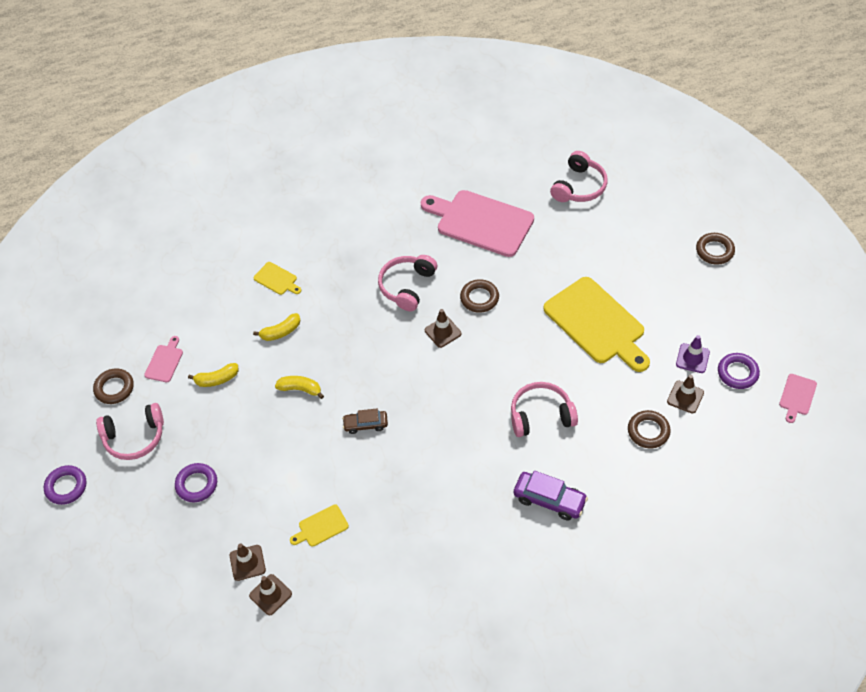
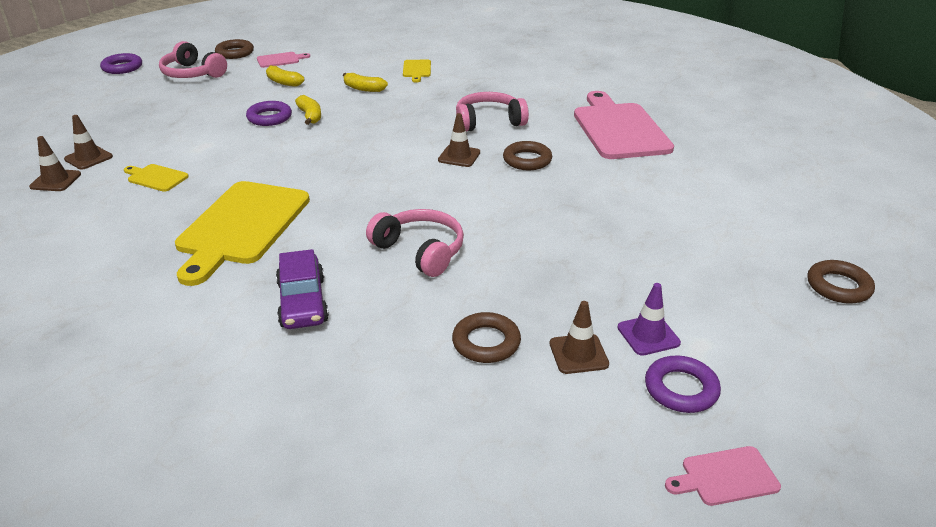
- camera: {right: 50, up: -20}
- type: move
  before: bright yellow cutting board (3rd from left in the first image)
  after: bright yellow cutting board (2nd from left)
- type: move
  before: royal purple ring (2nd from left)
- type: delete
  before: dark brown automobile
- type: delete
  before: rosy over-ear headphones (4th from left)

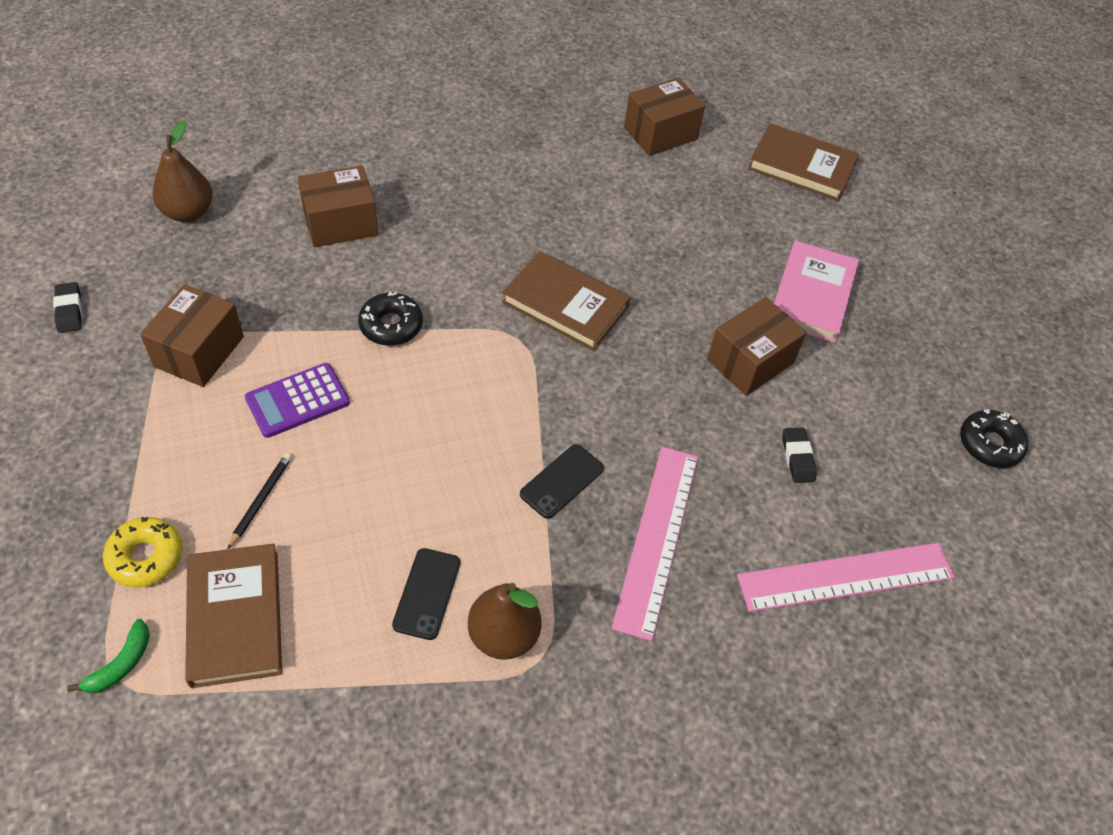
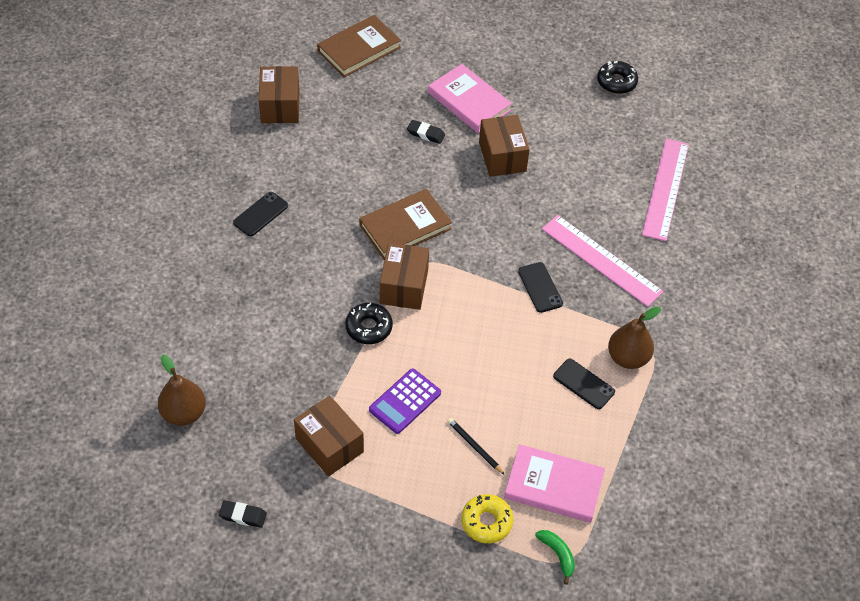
- camera: {right: -60, up: 0}
- type: insert
  after: ebony phone (1st from left)
- type: rotate
  before: royal purple calculator
  turn: 45
- type: move
  before: dark brown box (2nd from left in the first image)
  after: dark brown box (3rd from left)
- type: move
  before: ebony pencil eraser (2nd from left)
- type: recolor
  before: dark brown book (1st from left)
  after: rosy book (2nd from left)

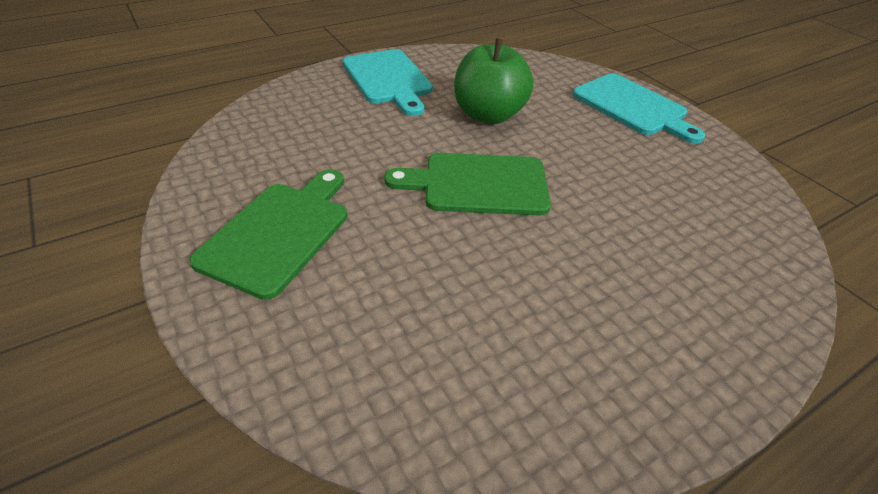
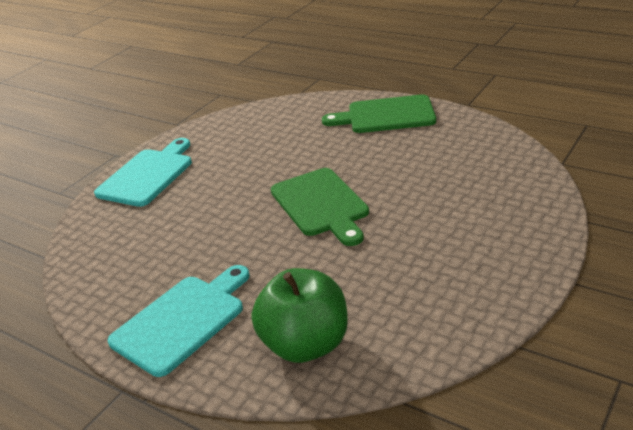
- camera: {right: -110, up: -10}
- type: move
  before: leaf-green apple fruit
- type: move
  before: leaf-green cutting board (1st from left in the first image)
  after: leaf-green cutting board (2nd from left)

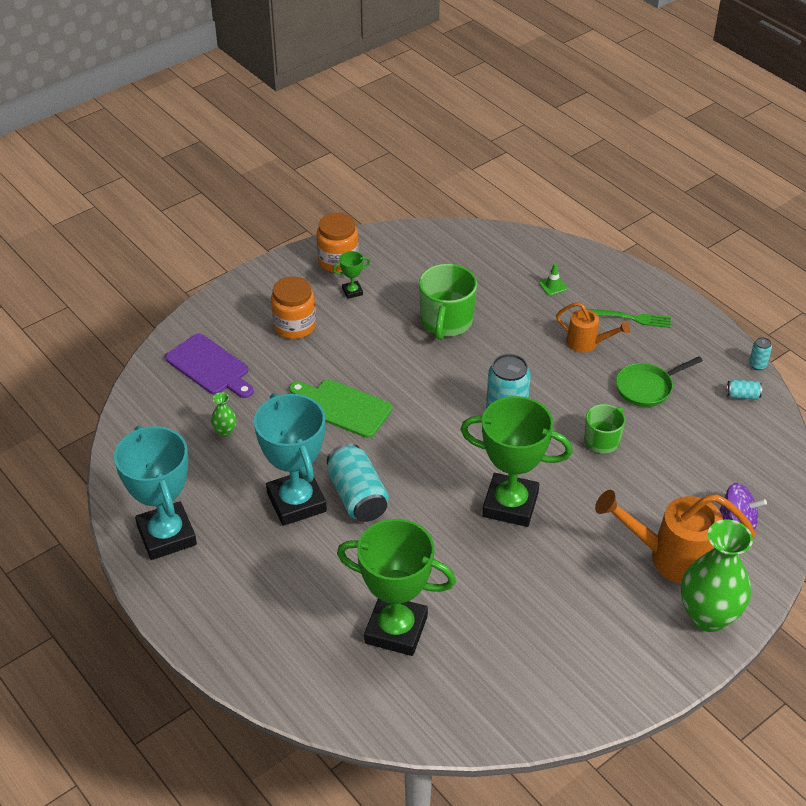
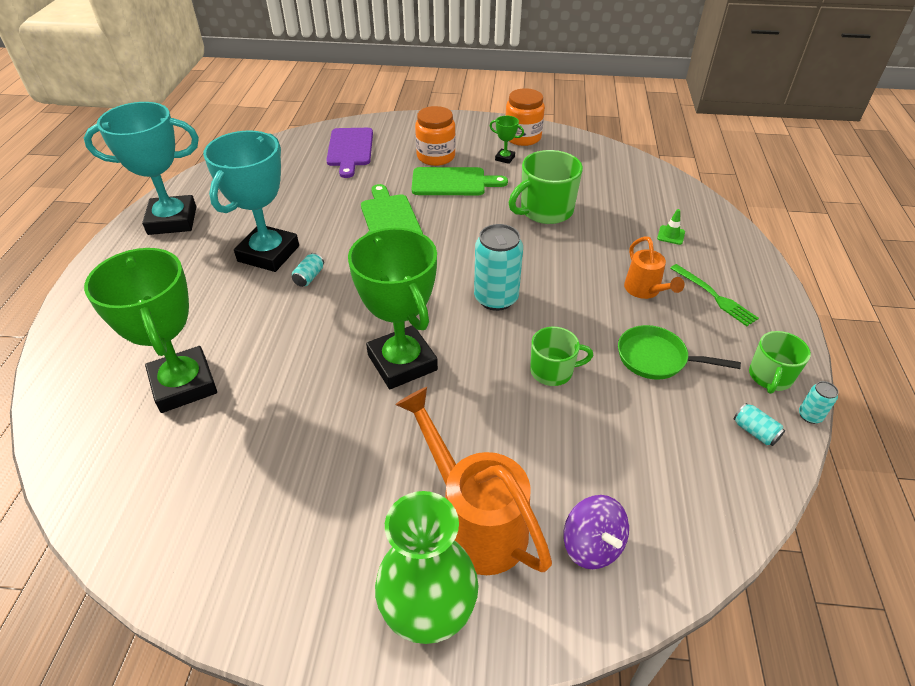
- camera: {right: 45, up: 0}
- type: rotate
  before: teal award cup (1st from left)
  turn: 60
- type: resize
  before: teal tin (1st from left)
  scale: 0.46
- type: insert
  after: leaf-green cutting board (2nd from left)
- type: insert
  after: leaf-green coffee mug (3rd from left)
- type: delete
  before: leaf-green vase (1st from left)

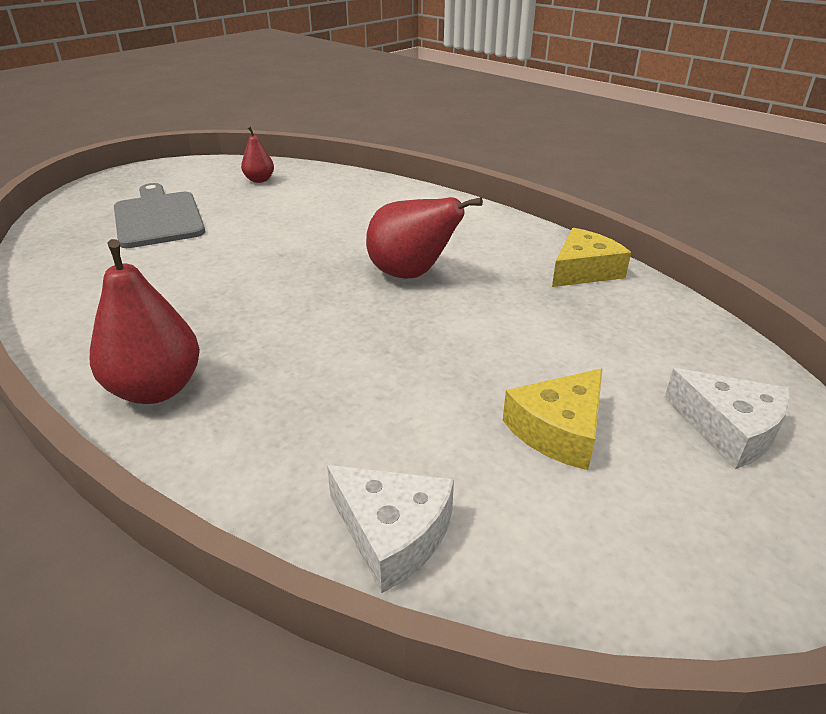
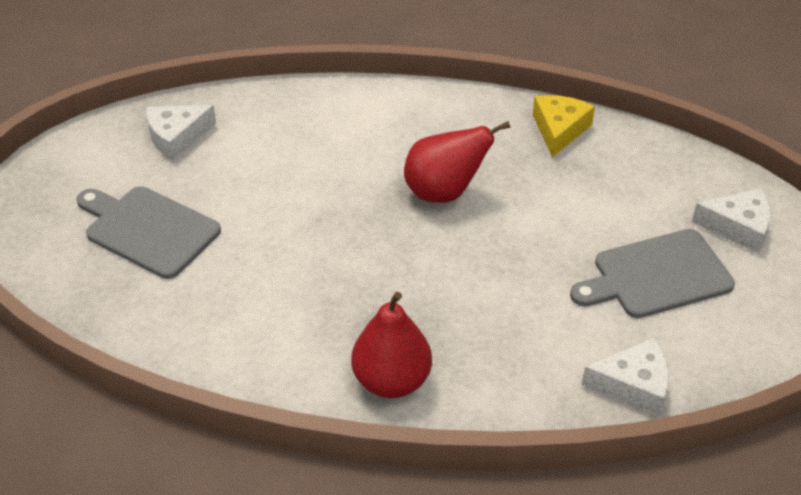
- camera: {right: -35, up: 10}
- type: replace
  before: scarlet pear fruit (2nd from left)
  after: pure white cheese wedge (1st from left)
- type: replace
  before: bright yellow cheese wedge (1st from left)
  after: gray cutting board (2nd from left)

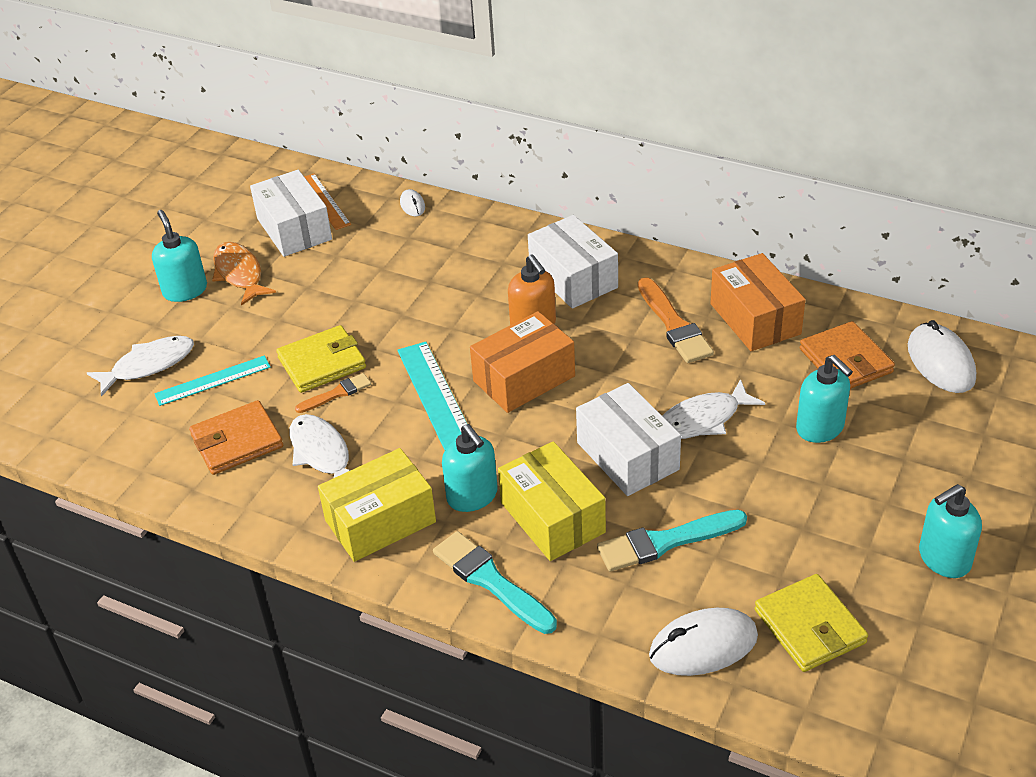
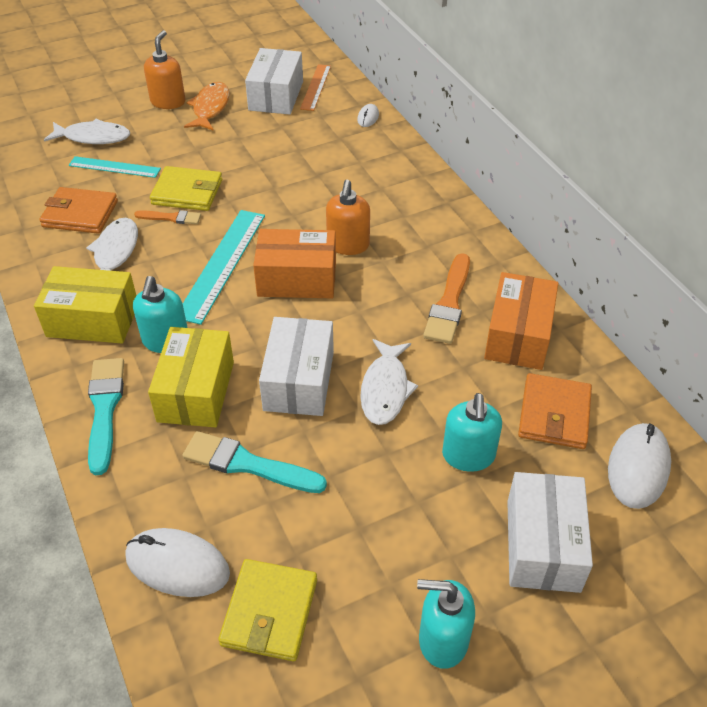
- camera: {right: 35, up: 5}
- type: recolor
  before: teal soap pump (1st from left)
  after: bright orange soap pump (1st from left)
- type: rotate
  before: pure white toy fish (3rd from left)
  turn: -90
- type: move
  before: pure white box (2nd from left in the first image)
  after: pure white box (3rd from left)

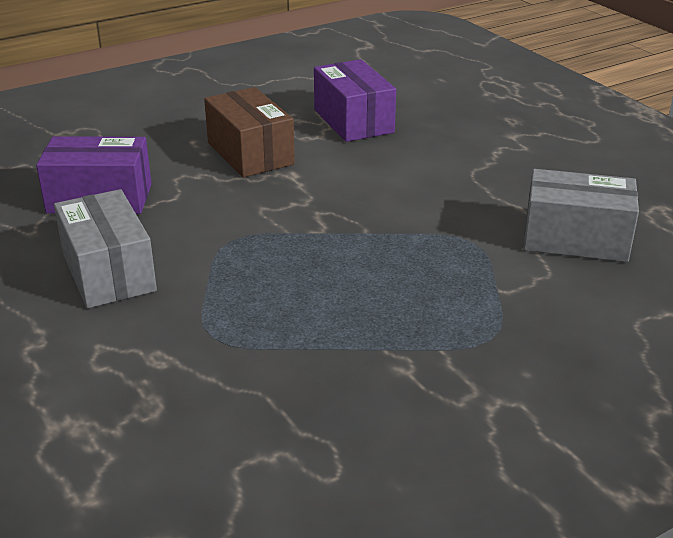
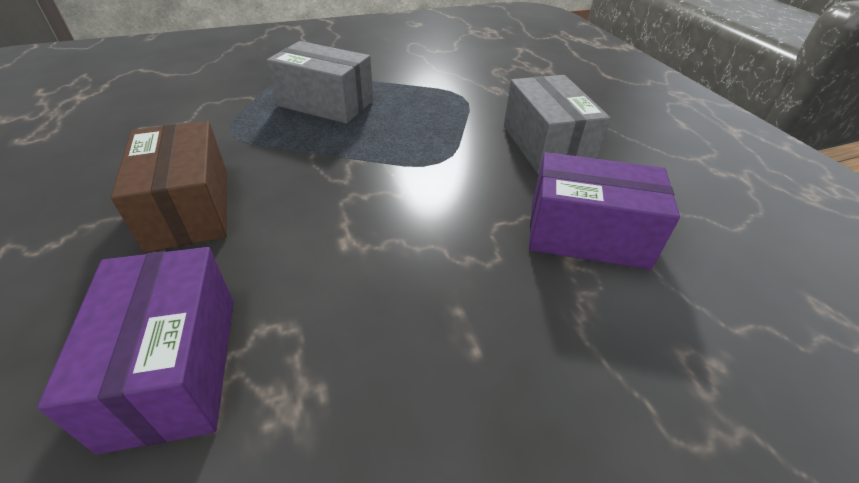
- camera: {right: -170, up: 10}
- type: move
  before: dark brown box
- type: move
  before: gray box (2nd from left in the first image)
  after: gray box (1st from left)

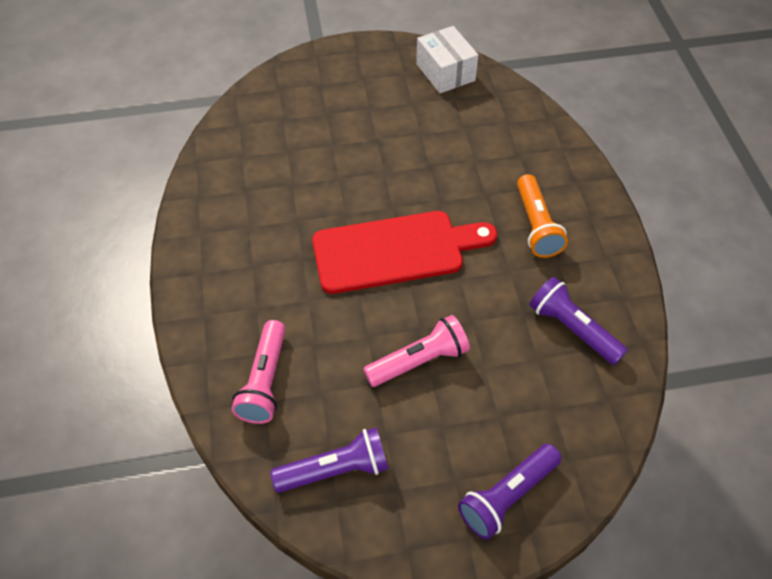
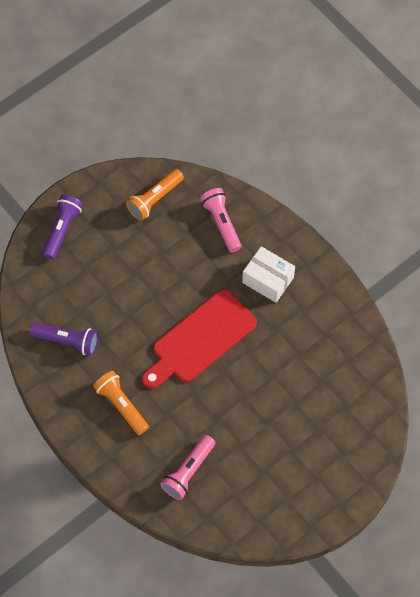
- camera: {right: 150, up: 10}
- type: recolor
  before: royal purple flashlight (1st from left)
  after: bright orange flashlight (2nd from left)
- type: move
  before: rosy flashlight (2nd from left in the first image)
  after: rosy flashlight (1st from left)
- type: move
  before: pure white box

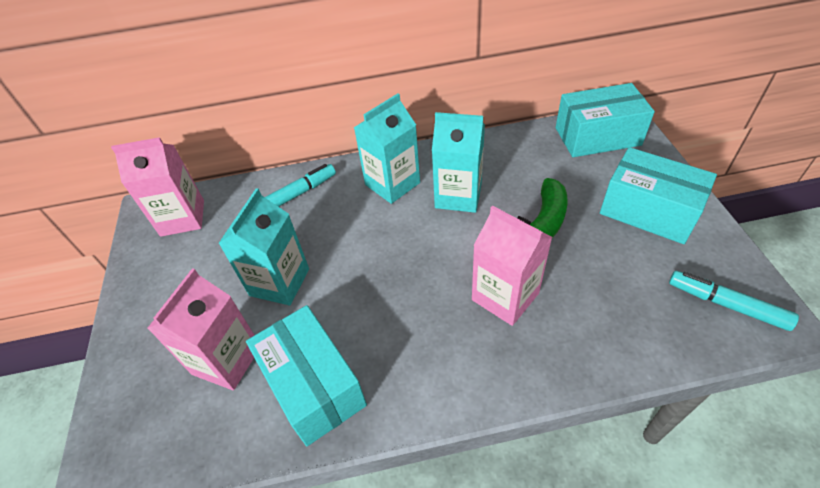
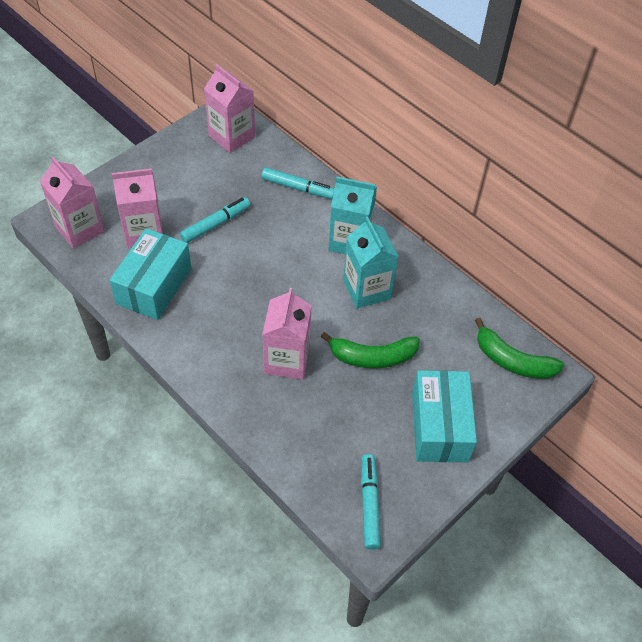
- camera: {right: 50, up: 5}
- type: insert
  after: rosy juice carton (1st from left)
- type: replace
  before: teal juice carton (1st from left)
  after: teal felt pen (1st from left)
- type: replace
  before: teal box (2nd from left)
  after: leaf-green banana (2nd from left)

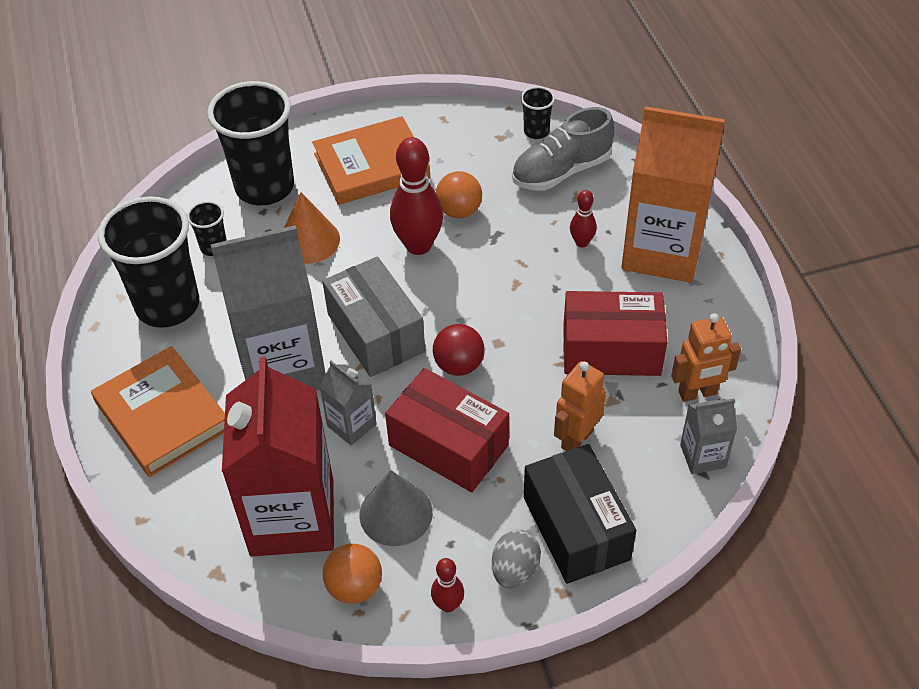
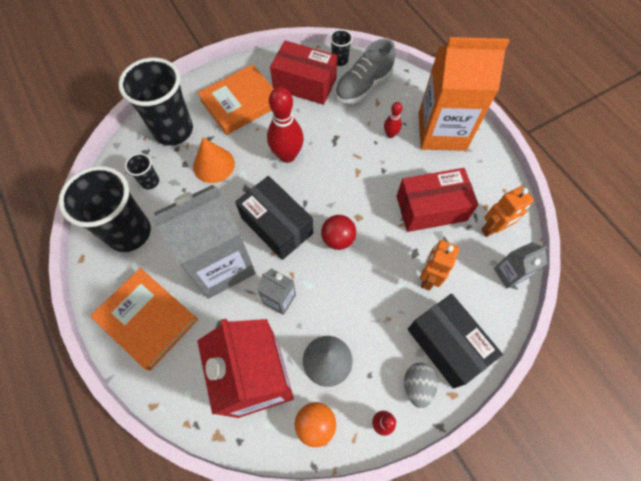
- camera: {right: -15, up: 15}
- type: recolor
  before: gray box
  after: ebony box (1st from left)
- type: move
  before: scarlet box (1st from left)
- type: delete
  before: bright orange ball (2nd from left)

